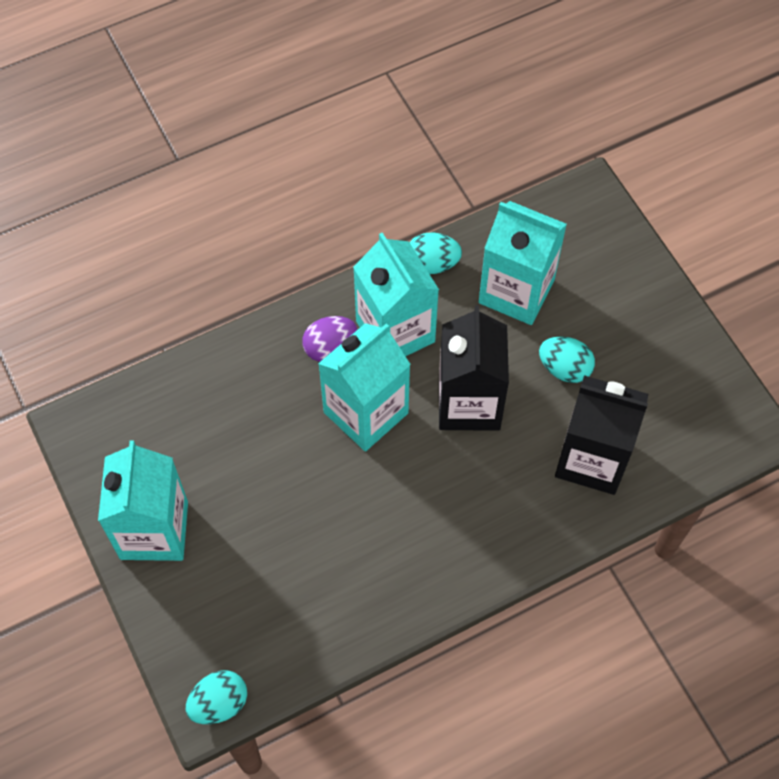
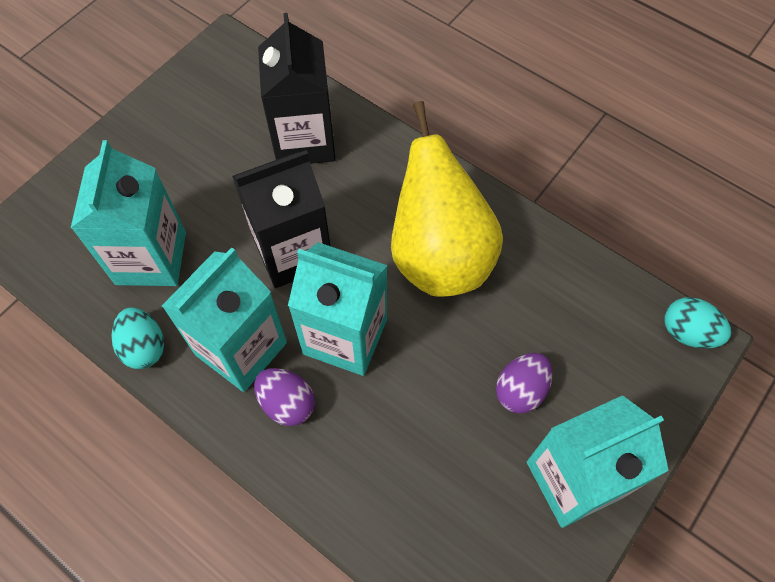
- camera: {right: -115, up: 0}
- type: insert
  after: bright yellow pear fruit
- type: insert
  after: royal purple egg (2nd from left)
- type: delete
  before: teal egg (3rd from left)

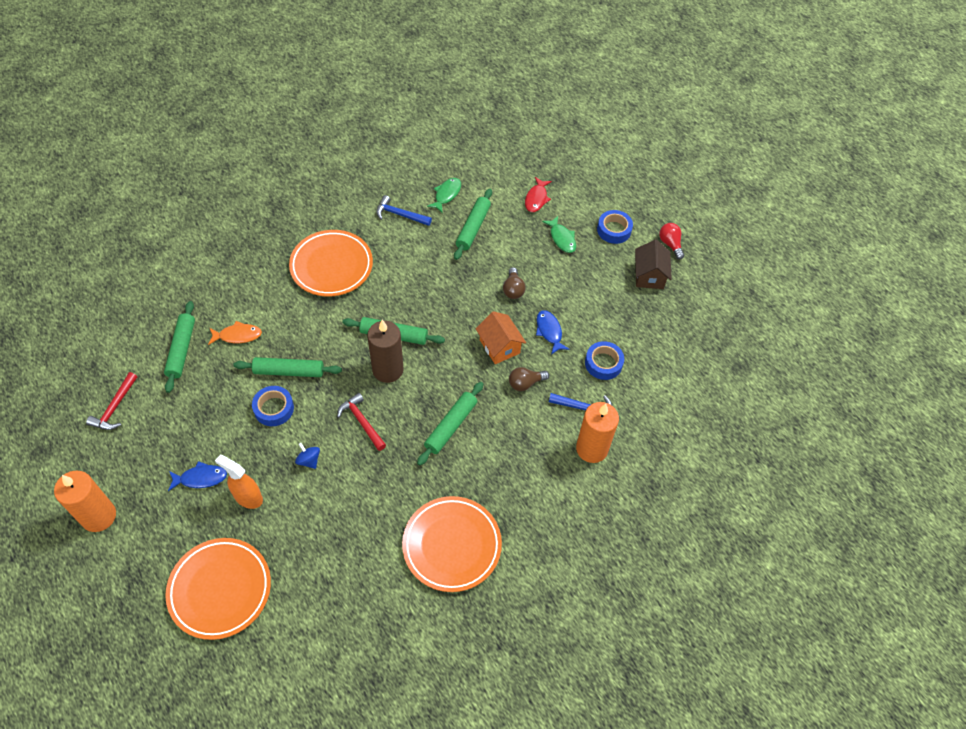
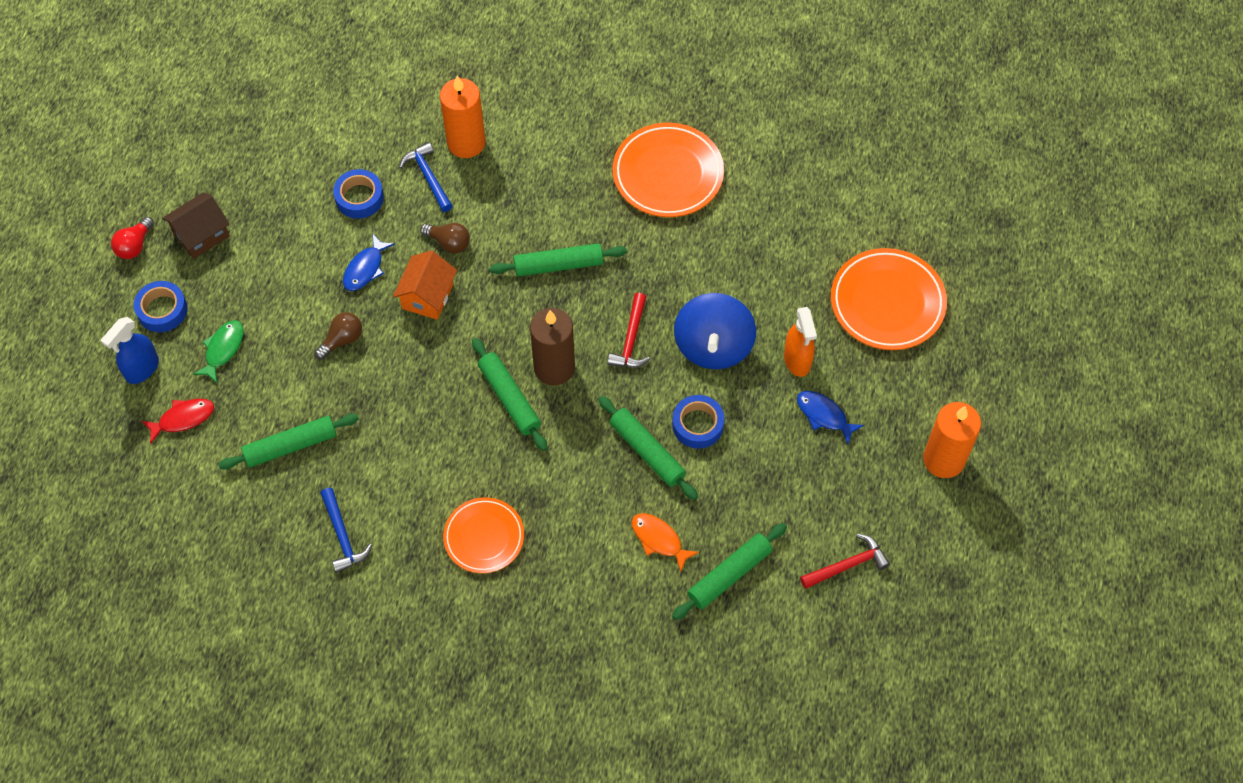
- camera: {right: -130, up: 5}
- type: insert
  after: blue spray bottle
- type: resize
  before: bright orange plate (2nd from left in the first image)
  scale: 0.66
- type: resize
  before: blue whirligig
  scale: 2.38
- type: delete
  before: leaf-green toy fish (1st from left)

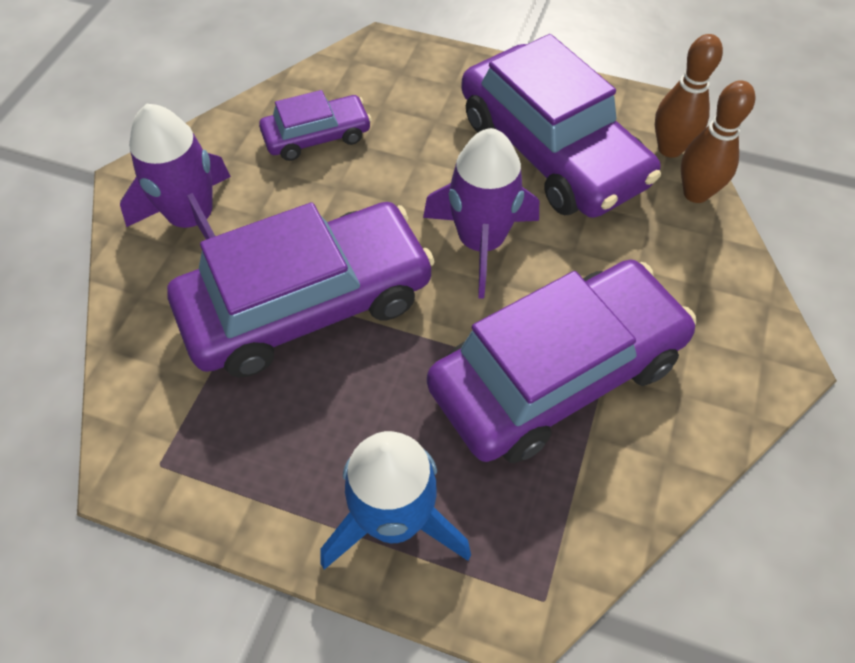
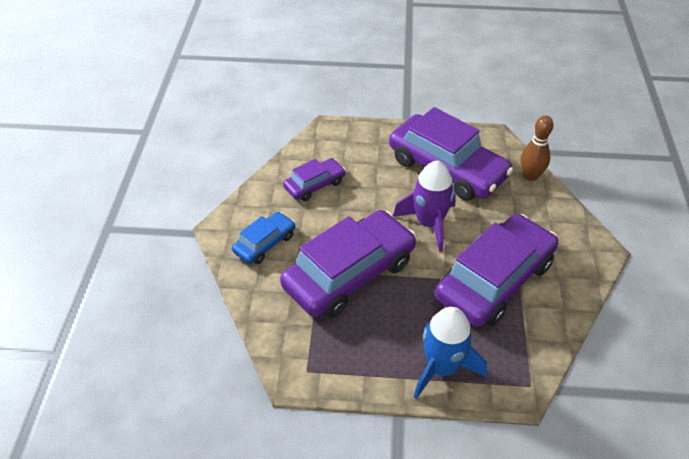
- camera: {right: -15, up: -10}
- type: replace
  before: royal purple toy rocket (1st from left)
  after: blue automobile
- type: delete
  before: dark brown bowling pin (1st from left)

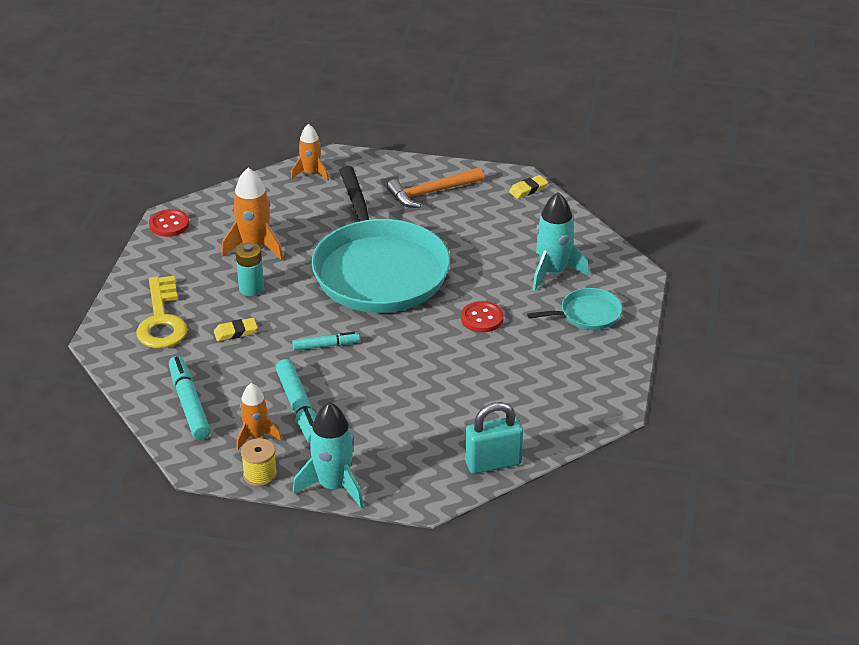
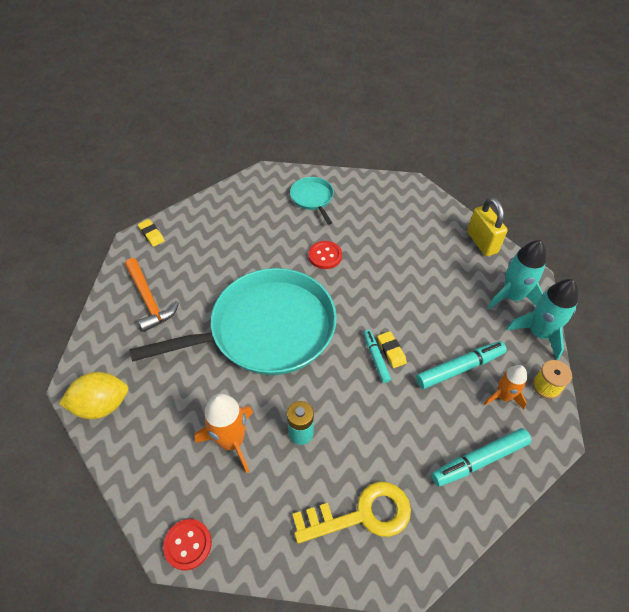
- camera: {right: -95, up: 15}
- type: replace
  before: bright orange toy rocket (3rd from left)
  after: bright yellow toy lemon
- type: move
  before: bright yellow pencil eraser (1st from left in the first image)
  after: bright yellow pencil eraser (2nd from left)
- type: recolor
  before: teal lock
  after: bright yellow lock
- type: move
  before: teal toy rocket (2nd from left in the first image)
  after: teal toy rocket (1st from left)

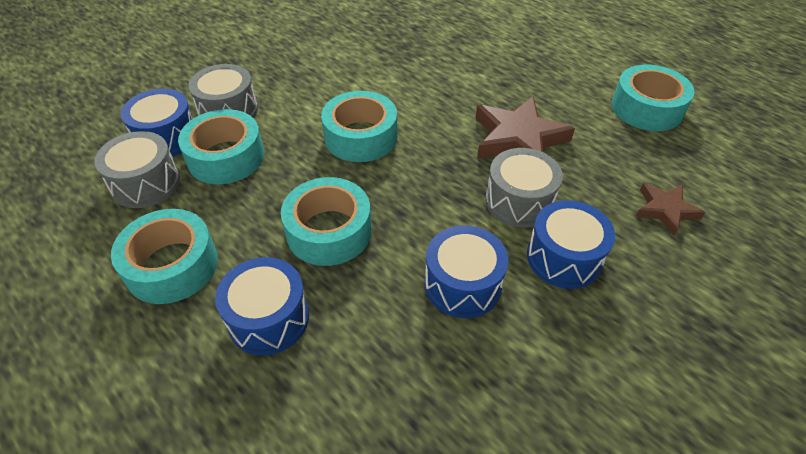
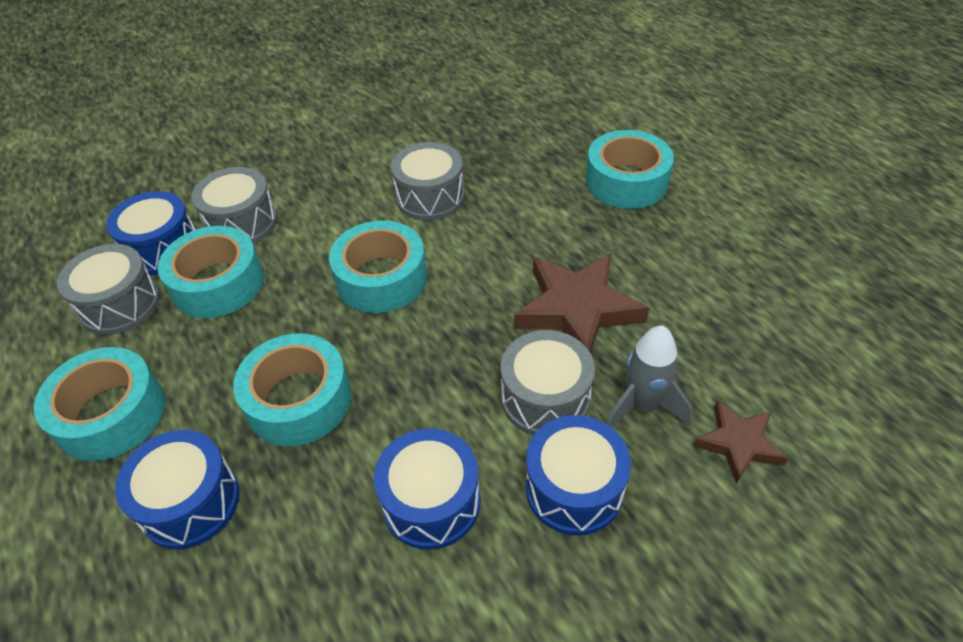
- camera: {right: 15, up: 0}
- type: insert
  after: gray snare drum (3rd from left)
- type: move
  before: teal tape (5th from left)
- type: insert
  after: gray toy rocket

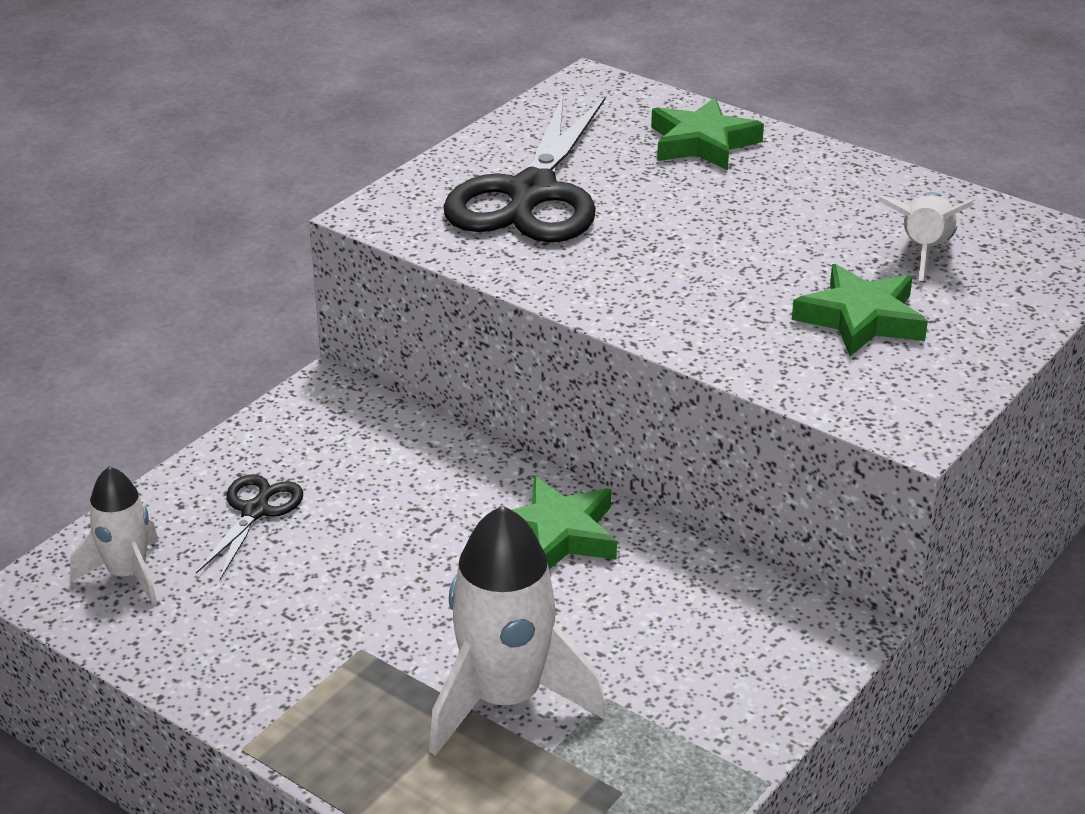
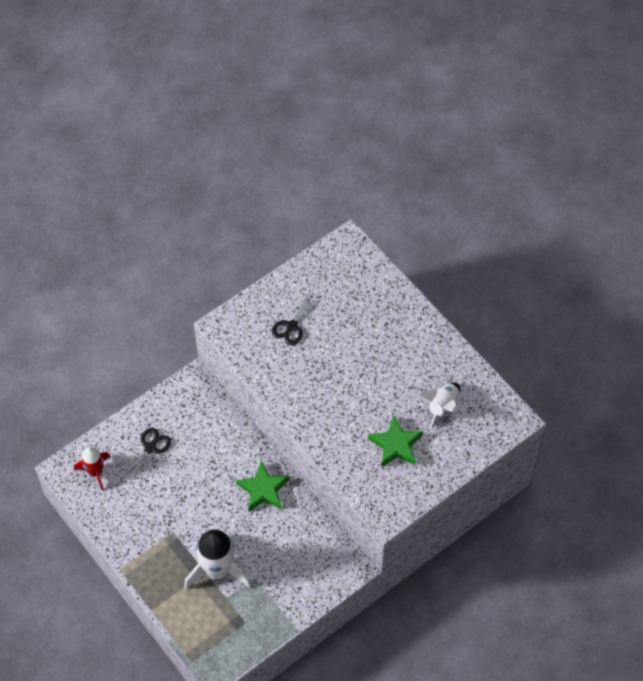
- camera: {right: 15, up: 25}
- type: recolor
  before: pure white toy rocket (1st from left)
  after: scarlet toy rocket
- type: resize
  before: ebony pair of scissors (2nd from left)
  scale: 0.48
- type: delete
  before: leaf-green five-pointed star (2nd from left)

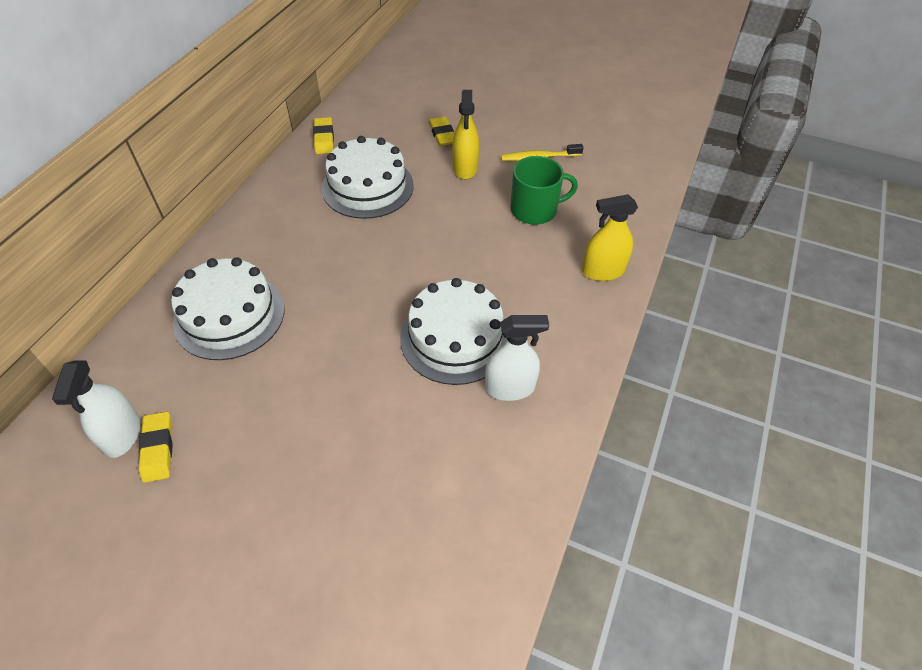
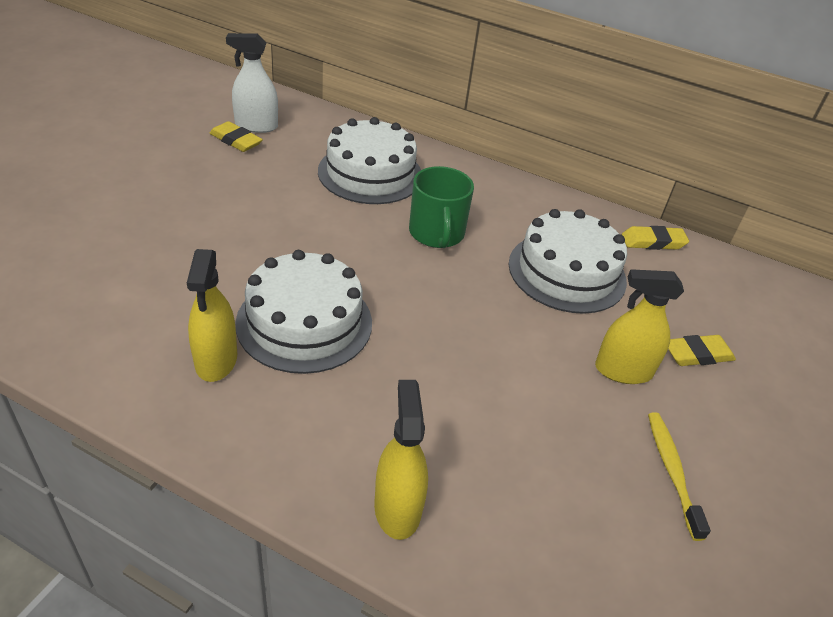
- camera: {right: 90, up: -10}
- type: recolor
  before: pure white spray bottle (2nd from left)
  after: bright yellow spray bottle (1st from left)
- type: rotate
  before: bright yellow pencil eraser (1st from left)
  turn: 45
- type: move
  before: leaf-green coffee mug

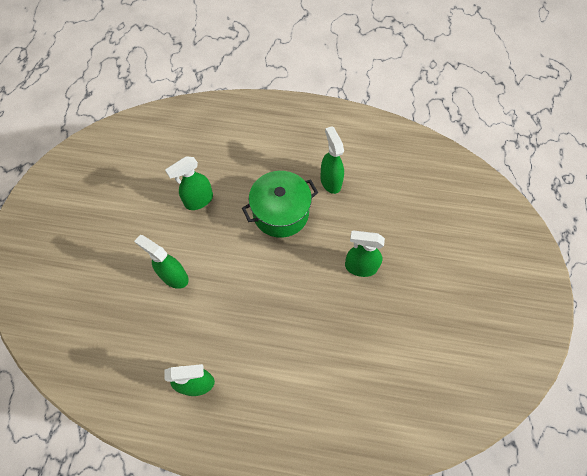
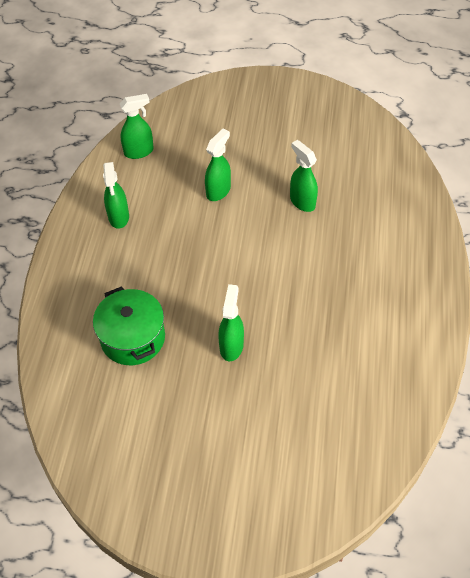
- camera: {right: 90, up: -10}
- type: move
  before: leaf-green stockpot
- type: move
  before: leaf-green spray bottle (4th from left in the first image)
  after: leaf-green spray bottle (2nd from left)

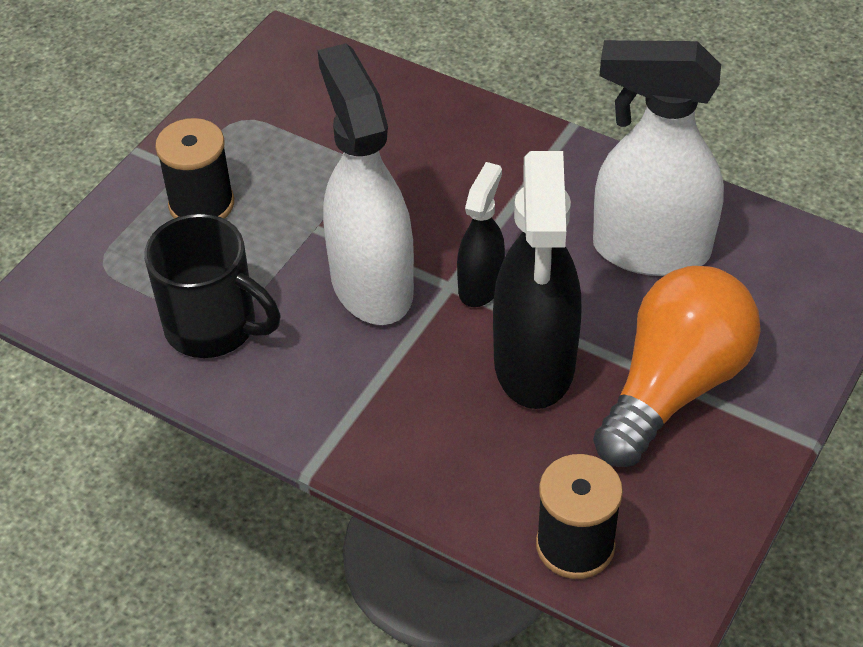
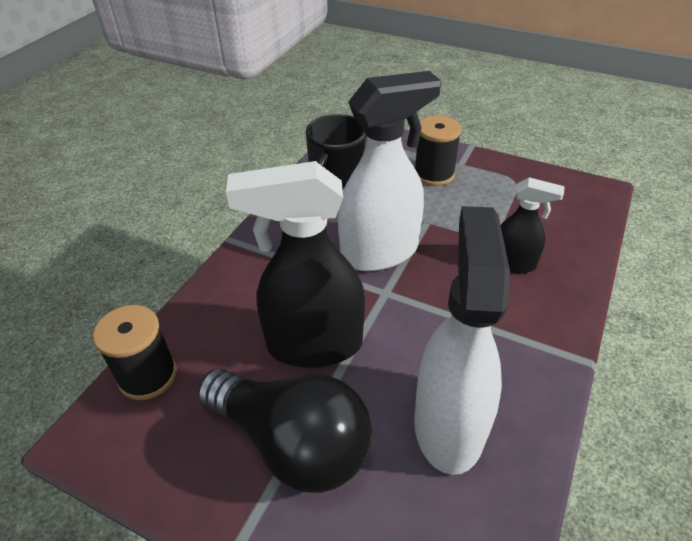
- camera: {right: 85, up: -5}
- type: recolor
  before: bright orange lightbulb
  after: ebony lightbulb
- type: move
  before: ebony spray bottle (1st from left in the first image)
  after: ebony spray bottle (2nd from left)

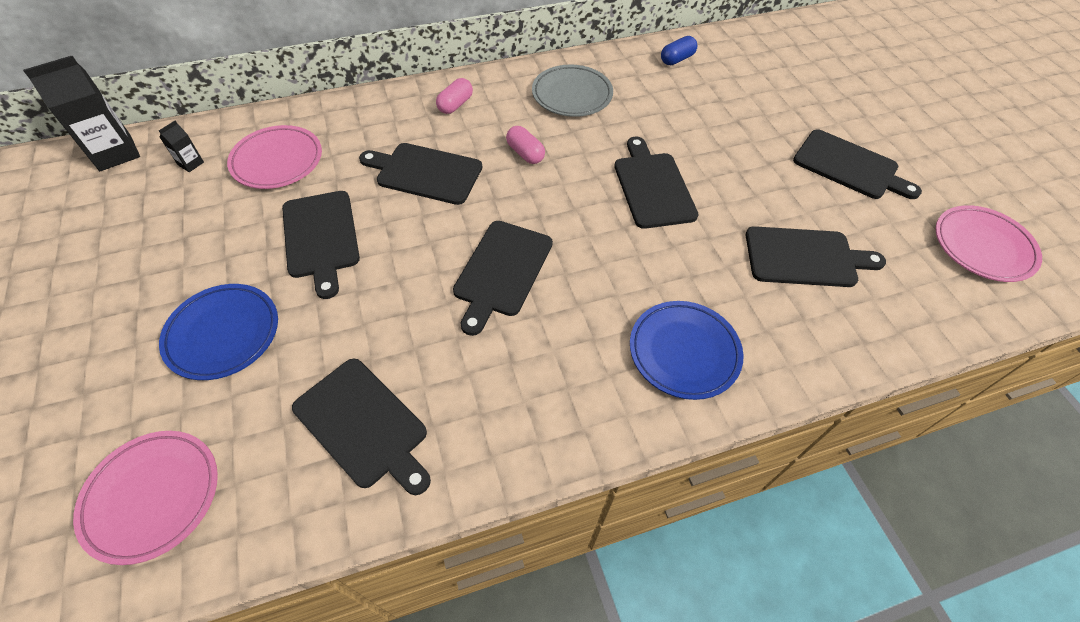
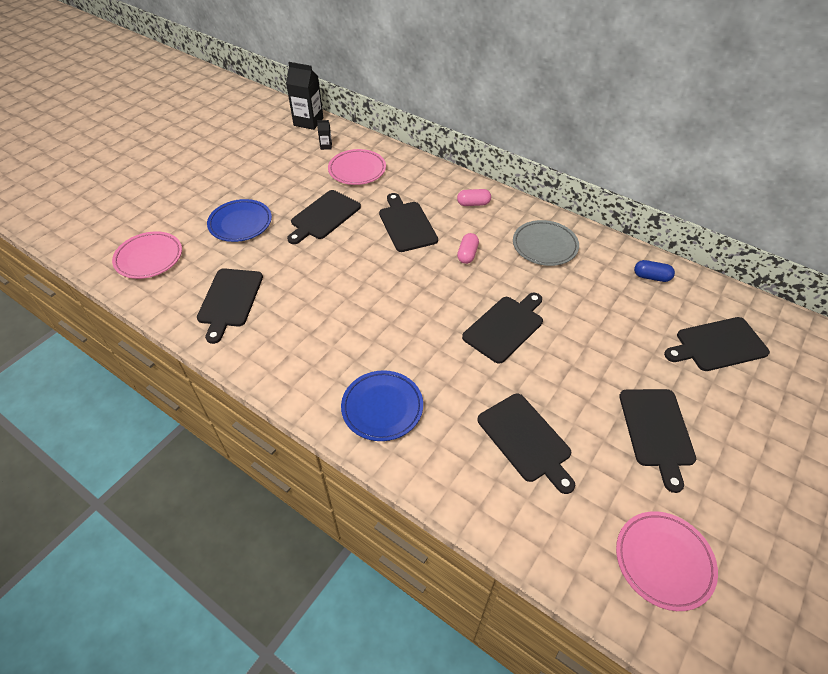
- camera: {right: 55, up: -5}
- type: move
  before: ebony cutting board (4th from left in the first image)
  after: ebony cutting board (7th from left)

